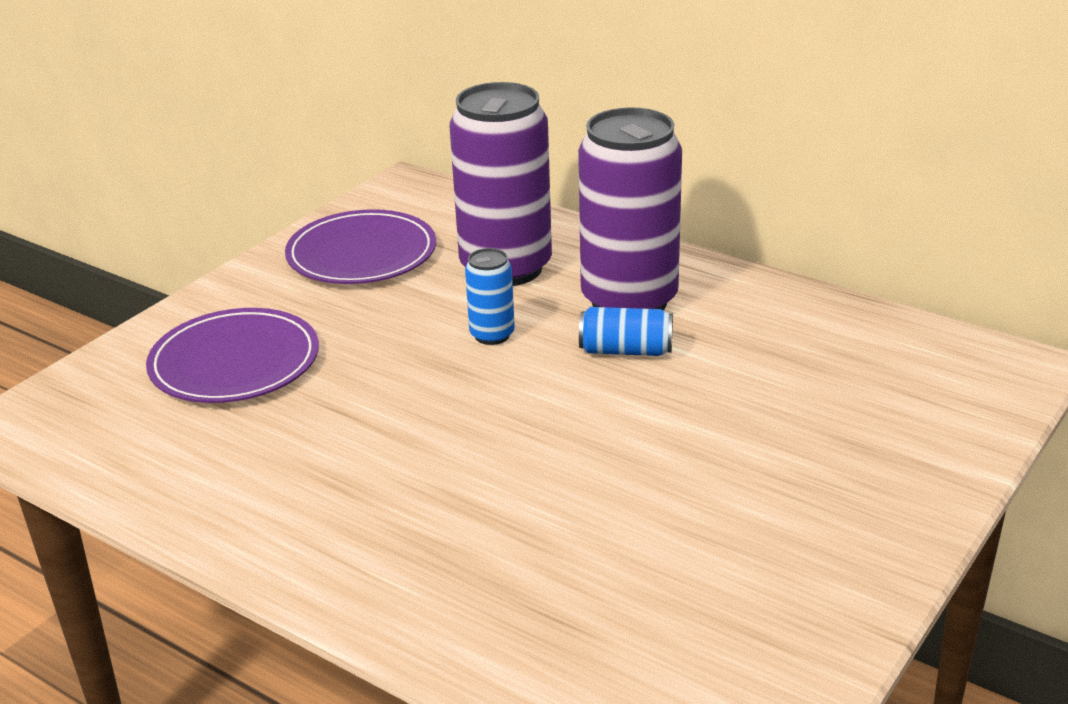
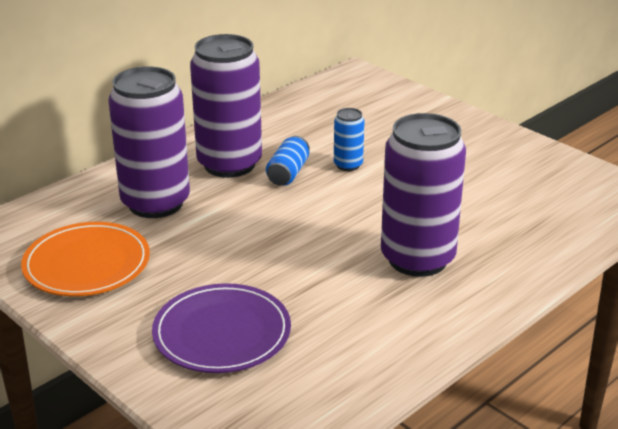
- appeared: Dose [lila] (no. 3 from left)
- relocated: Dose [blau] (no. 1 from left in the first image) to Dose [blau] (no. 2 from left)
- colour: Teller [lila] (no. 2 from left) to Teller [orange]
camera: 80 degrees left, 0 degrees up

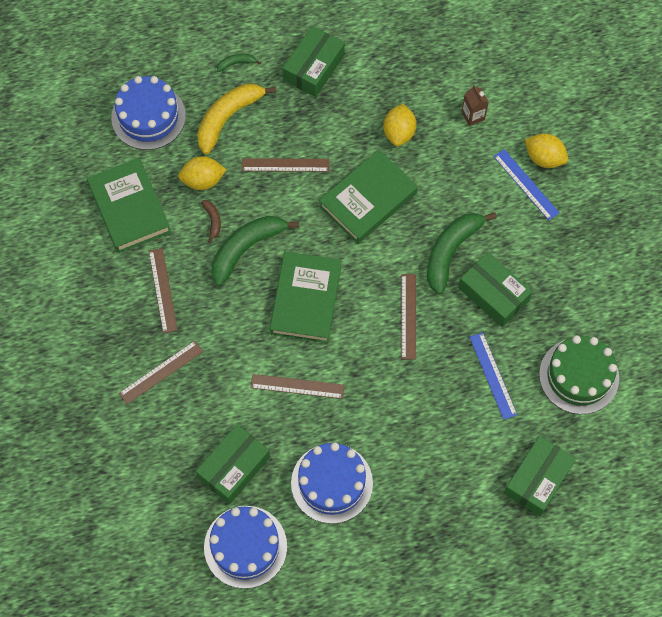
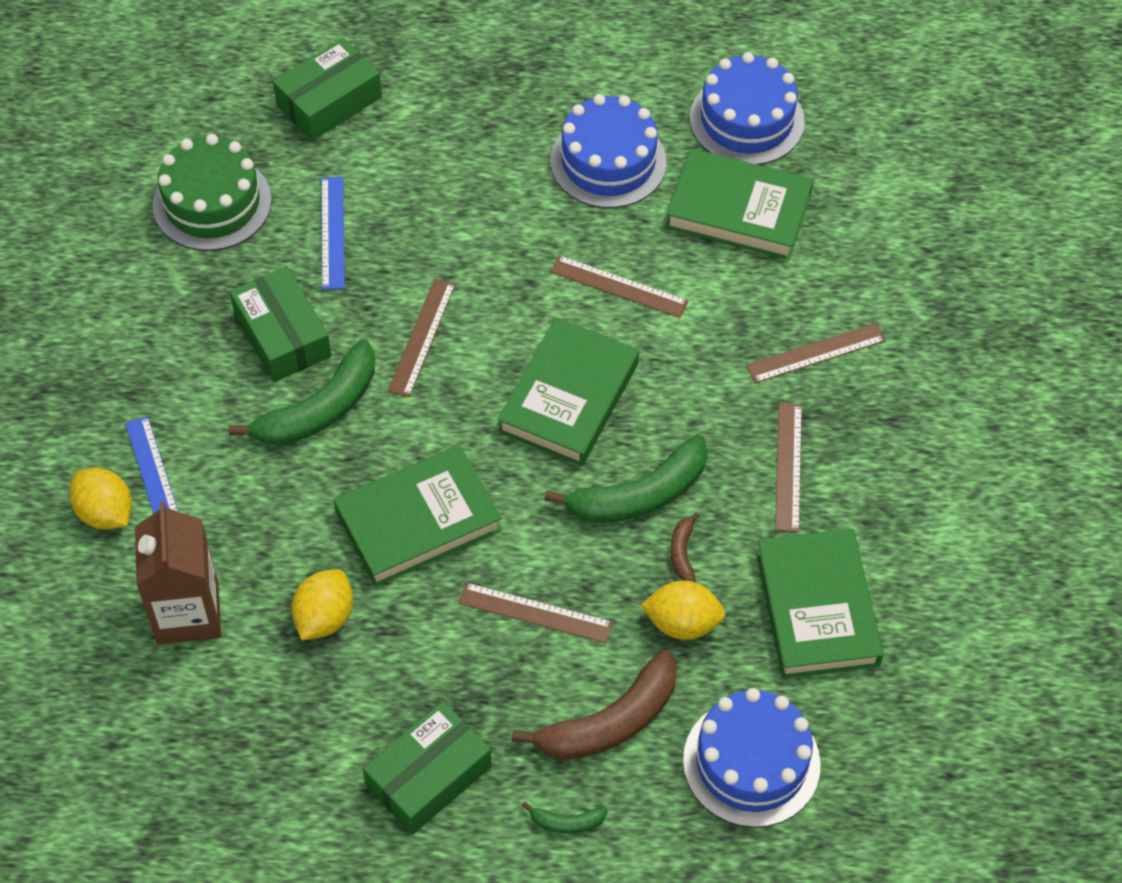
- exchanged: Schachtel [grün] (no. 1 from left) to Buch [grün] (no. 3 from left)
- colour: Banane [gelb] to Banane [braun] (no. 1 from left)
- size: Getränkekarton [braun] x2.01
camera: 165 degrees left, 10 degrees down

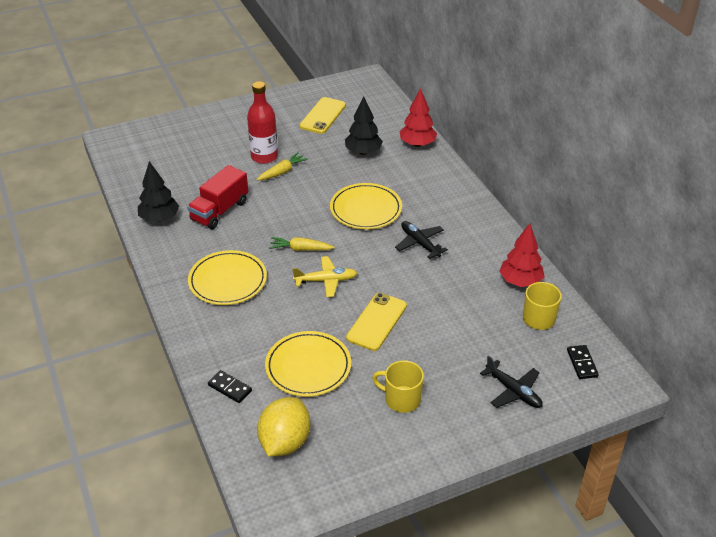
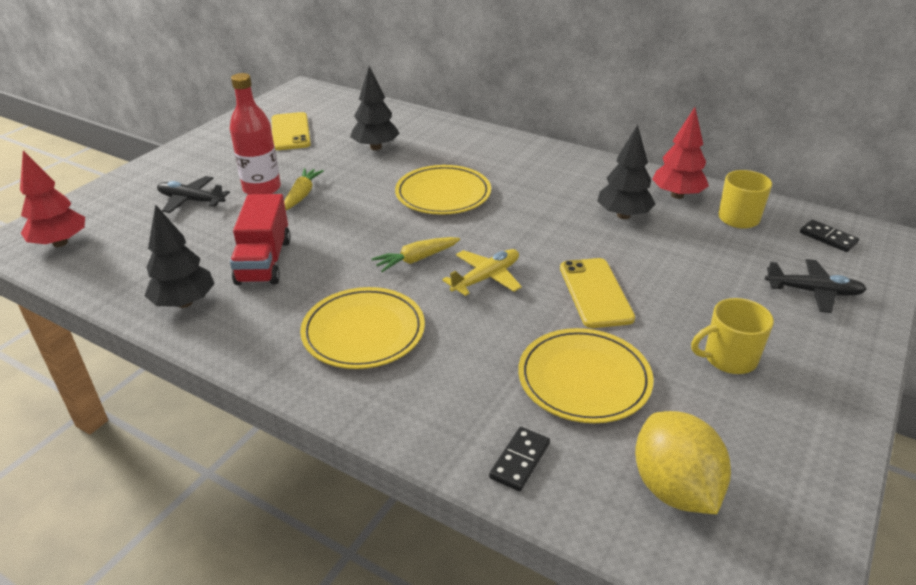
- appeared: Baum [schwarz] (no. 3 from left)
- relocated: Flugzeug [schwarz] (no. 1 from left)
- relocated: Baum [rot] (no. 1 from left)
- spun: Dominostein [schwarz] (no. 1 from left) 60 degrees counterclockwise
camera: 35 degrees left, 5 degrees down

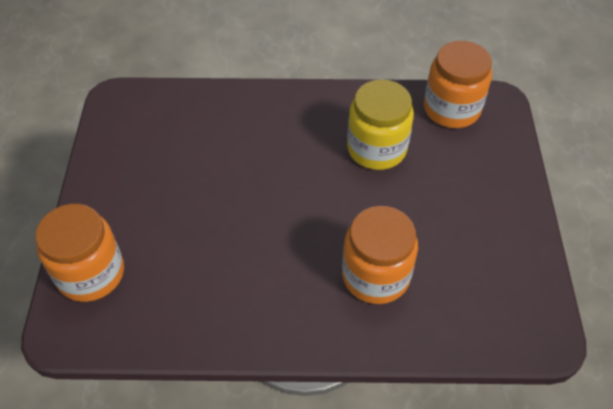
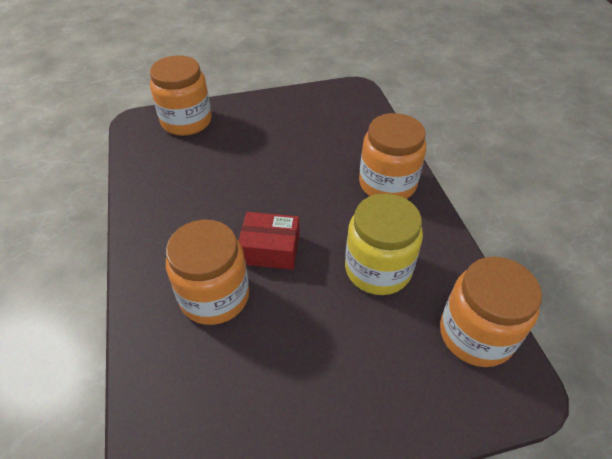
- appeared: Schachtel [rot]
- appeared: Einmachglas [orange] (no. 3 from left)
camera: 75 degrees right, 5 degrees down

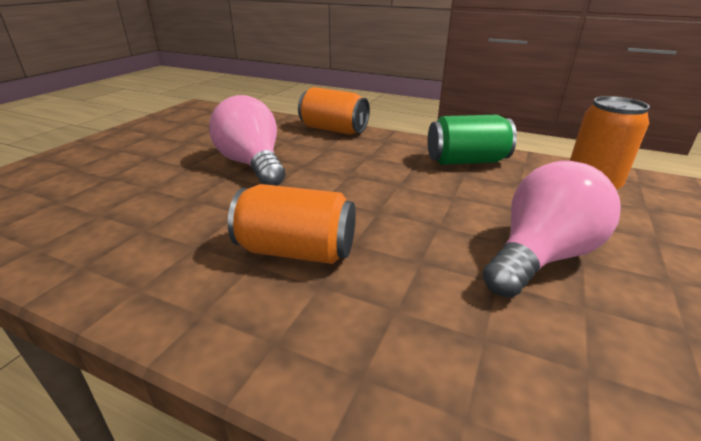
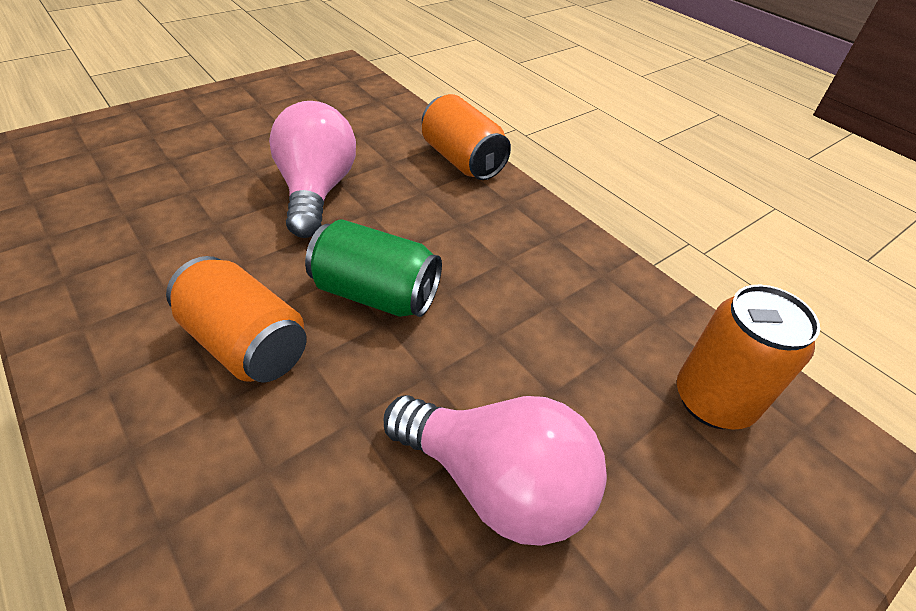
- relocated: Dose [grün]
- spun: Glühbirne [rosa] (no. 2 from left) 45 degrees clockwise
camera: 25 degrees right, 15 degrees up

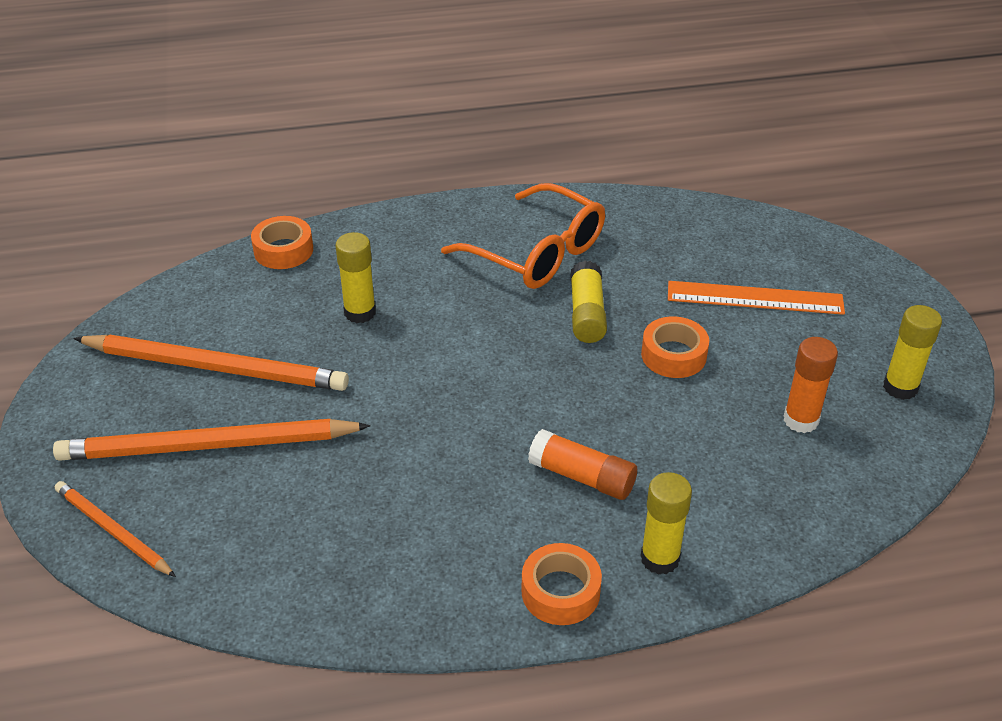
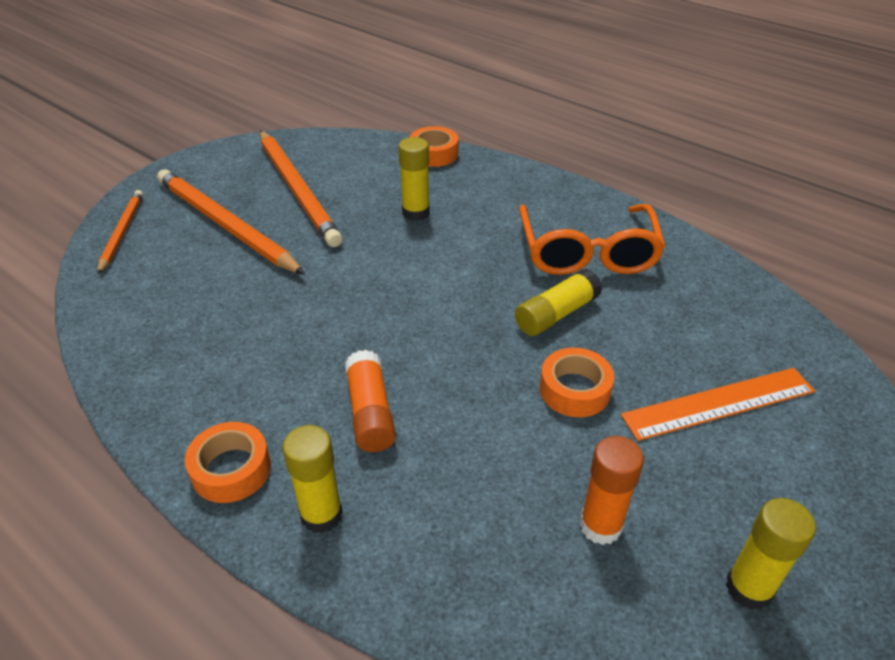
- spun: Lineal [orange] 75 degrees counterclockwise
camera: 50 degrees right, 0 degrees up

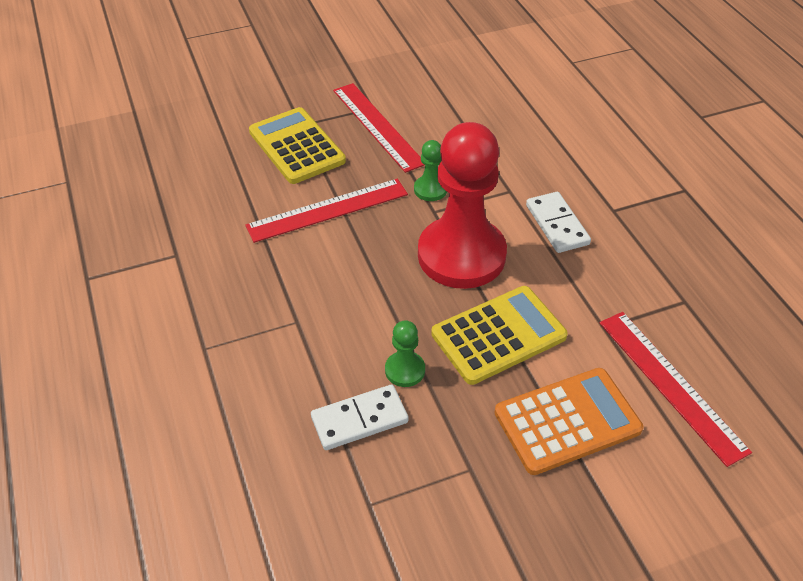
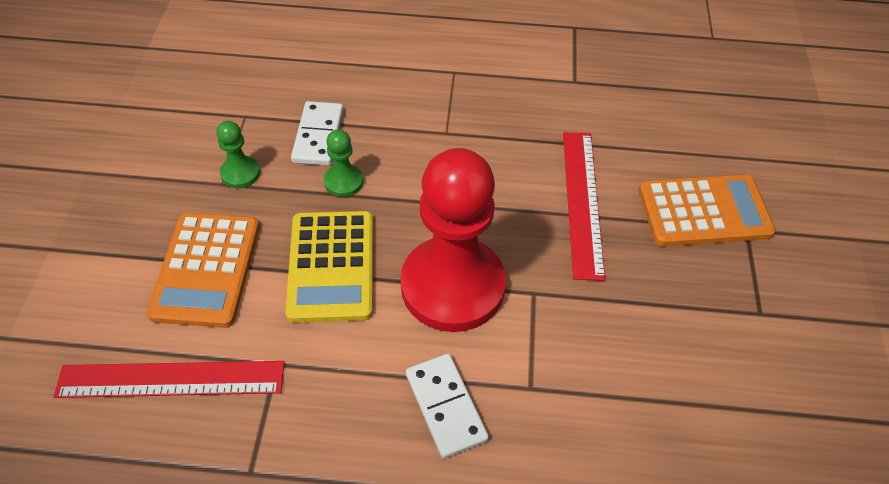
- missing: Lineal [rot] (no. 2 from left)
- relocated: Bauer [grün] (no. 2 from left in the first image) to Bauer [grün] (no. 1 from left)
- colour: Taschenrechner [gelb] (no. 1 from left) to Taschenrechner [orange] (no. 2 from left)
- spun: Dominostein [weiß] (no. 2 from left) 60 degrees clockwise
camera: 115 degrees right, 5 degrees up

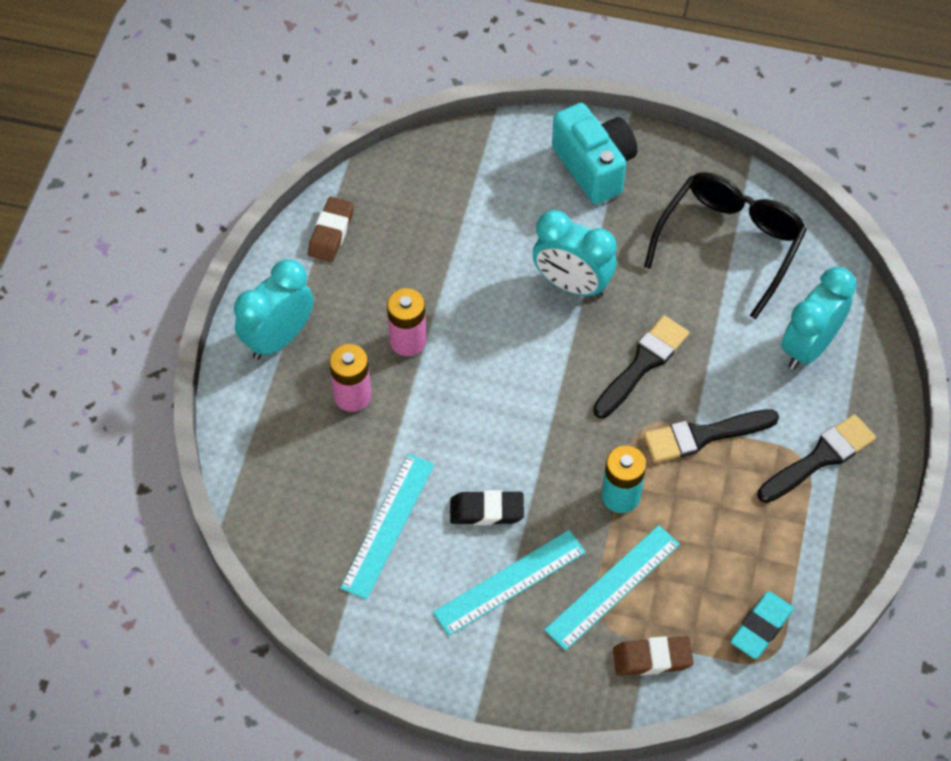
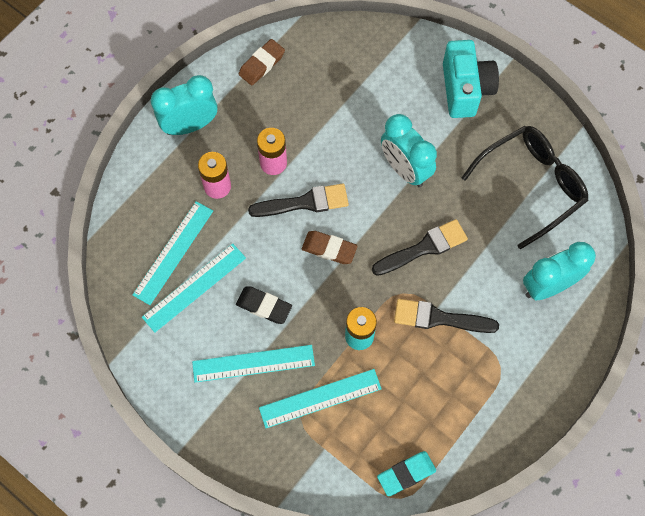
- appeared: Lineal [türkis] (no. 1 from left)
- relocated: Radiergummi [braun] (no. 2 from left)
- relocated: Pinsel [schwarz] (no. 3 from left in the first image) to Pinsel [schwarz] (no. 1 from left)
camera: 25 degrees right, 10 degrees up

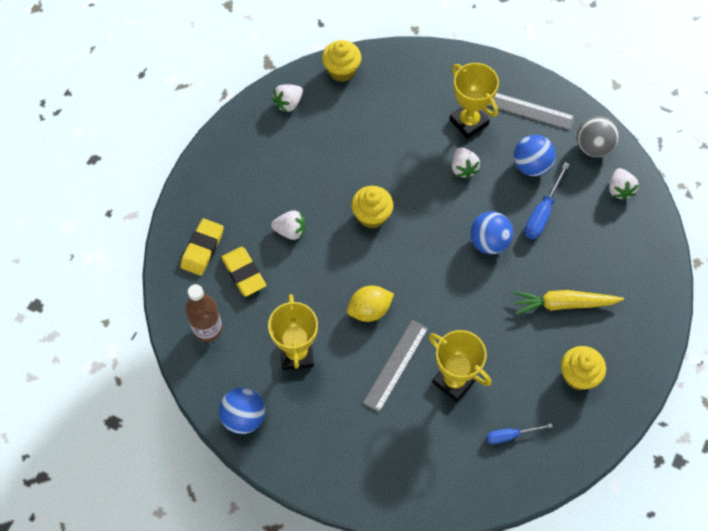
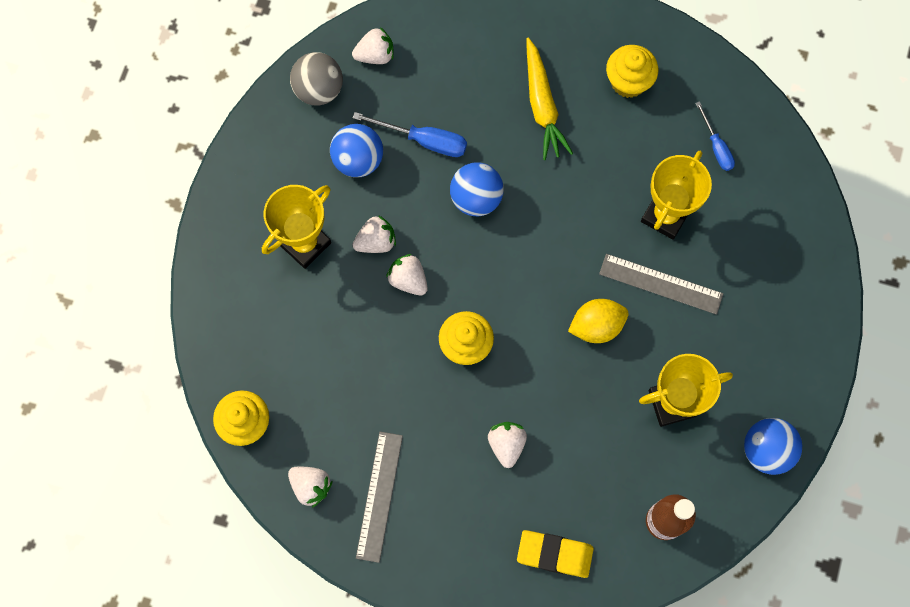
- missing: Radiergummi [gelb] (no. 2 from left)
- appeared: Erdbeere [weiß] (no. 4 from left)
- relocated: Lineal [grau] (no. 2 from left in the first image) to Lineal [grau] (no. 1 from left)
- spun: Zitrone [gelb] 75 degrees counterclockwise
camera: 100 degrees left, 10 degrees up

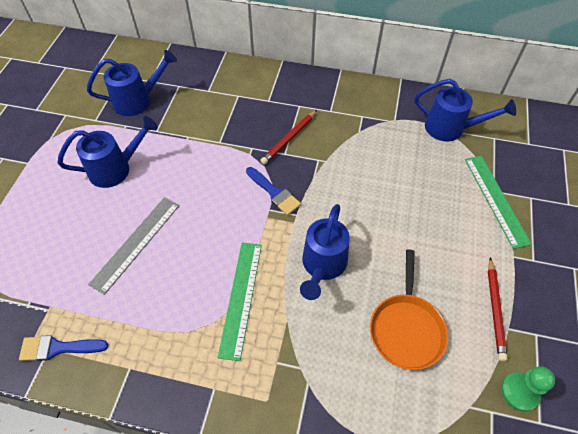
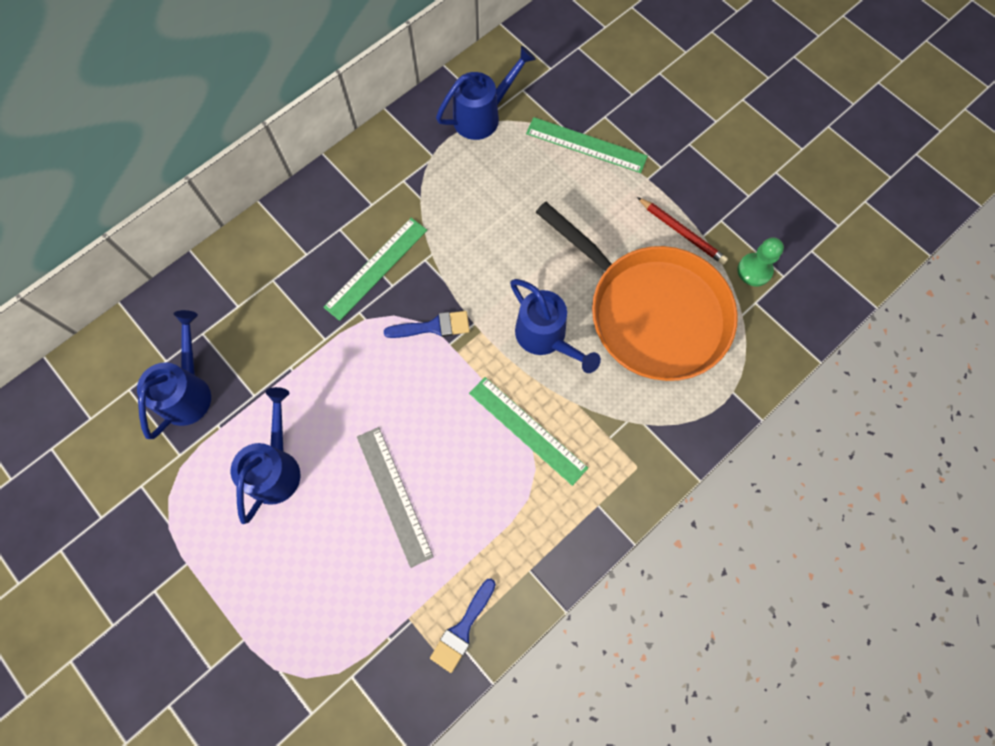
- exchanged: Bleistift [rot] (no. 1 from left) to Lineal [grün] (no. 1 from left)
- size: Pfanne [orange] x1.82
camera: 55 degrees left, 15 degrees up

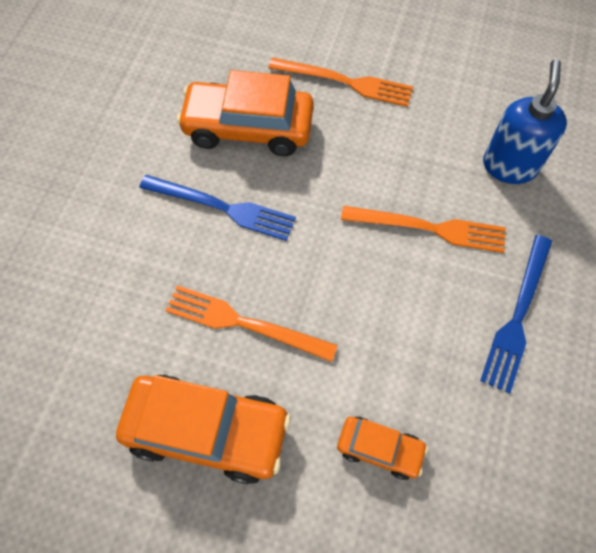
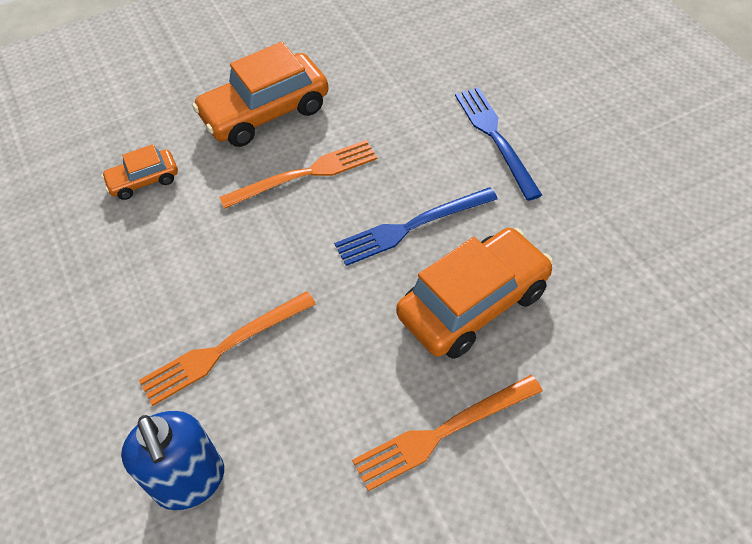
- relocated: Gabel [blau] (no. 2 from left)
camera: 140 degrees right, 10 degrees down

